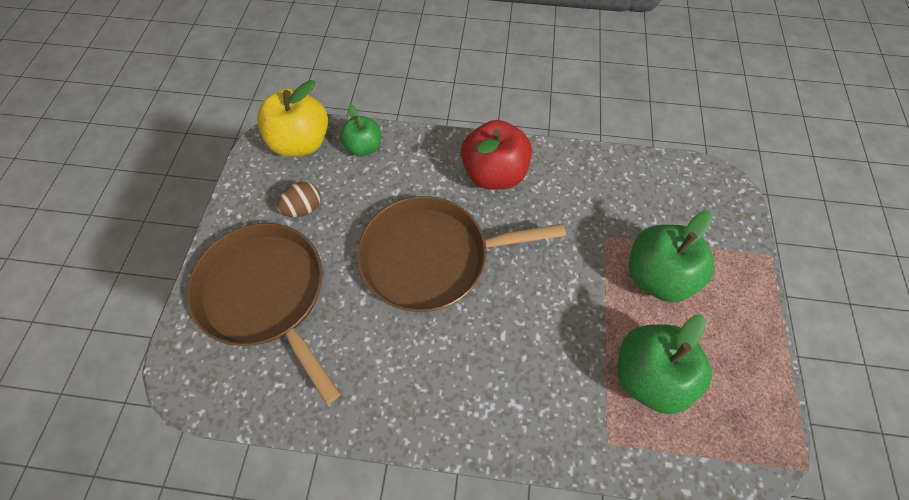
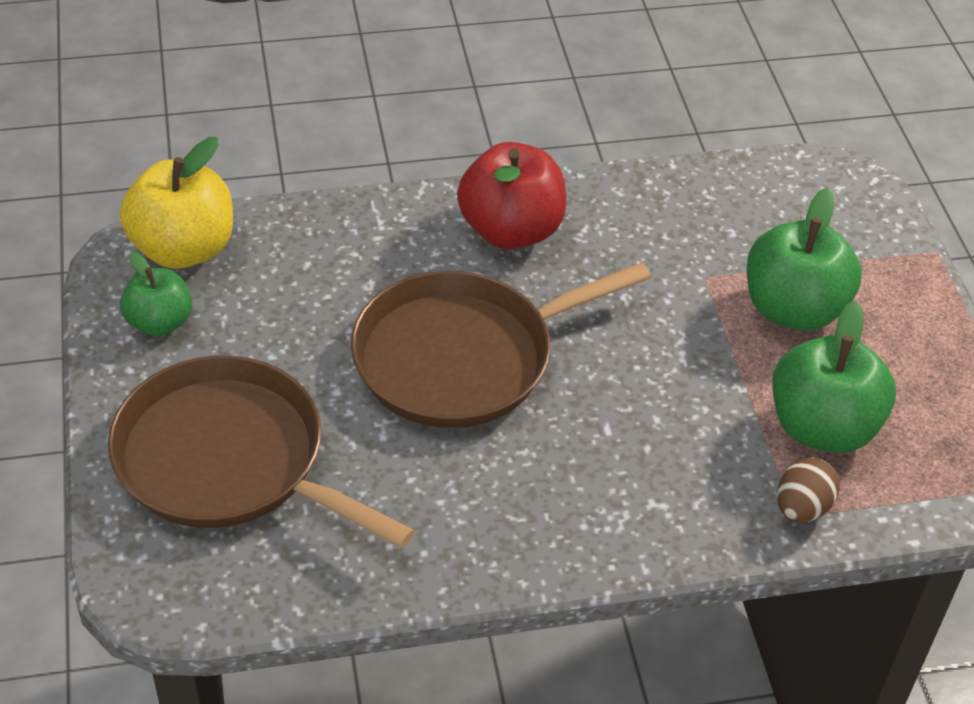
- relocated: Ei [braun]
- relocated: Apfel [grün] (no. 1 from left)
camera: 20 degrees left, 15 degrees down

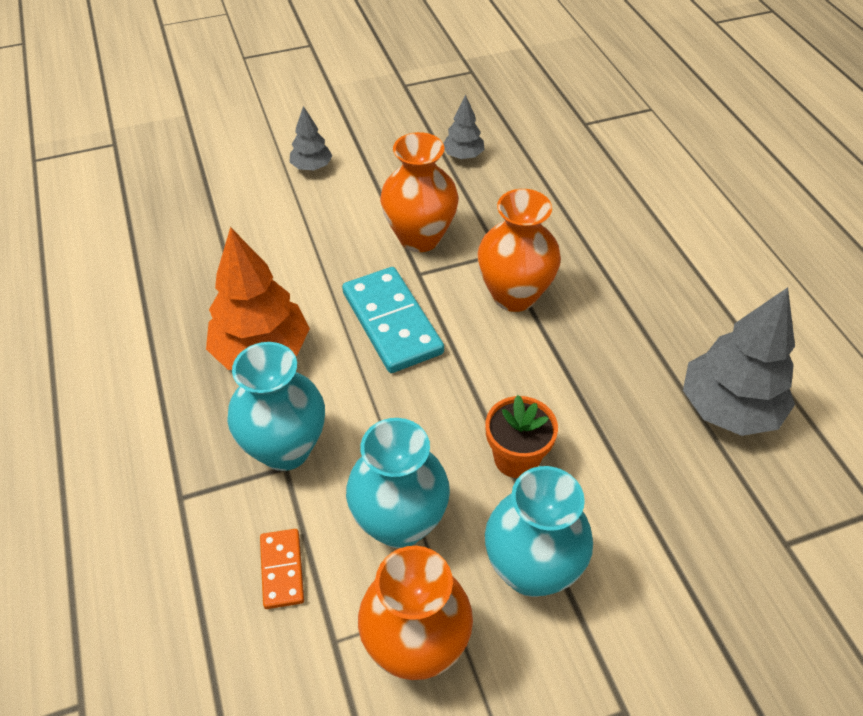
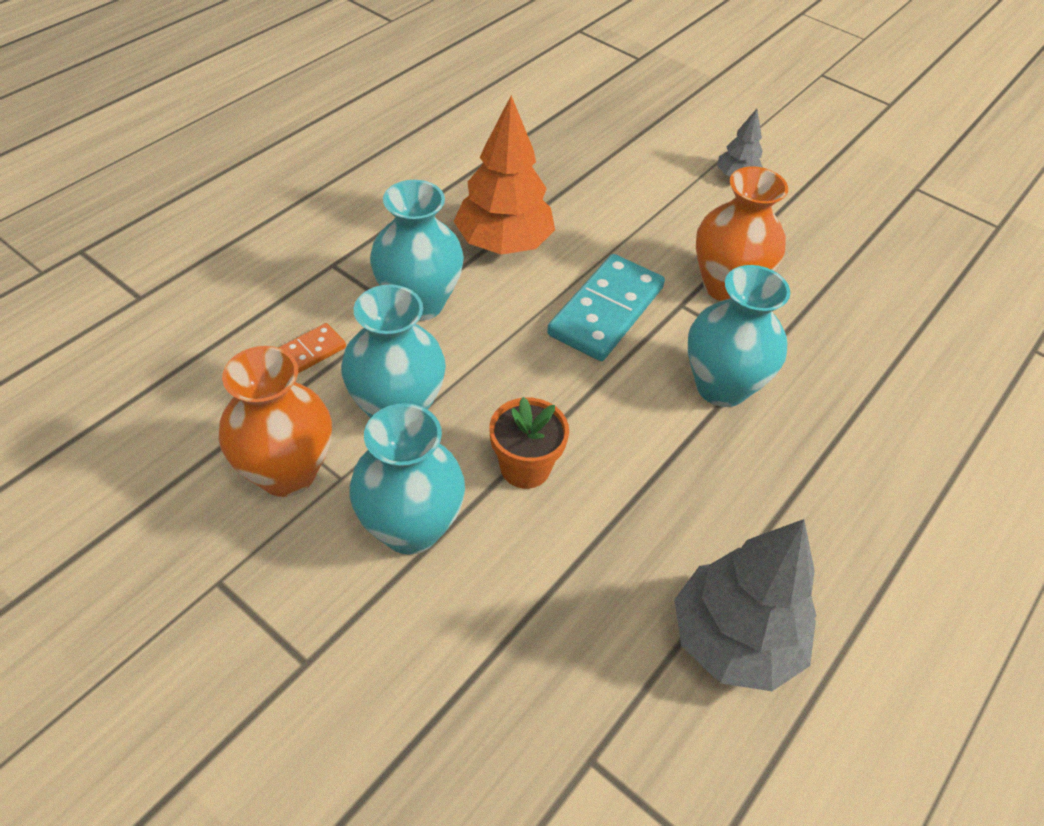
- missing: Baum [grau] (no. 2 from left)
- colour: Vase [orange] (no. 3 from left) to Vase [türkis] (no. 4 from left)
camera: 55 degrees right, 0 degrees up

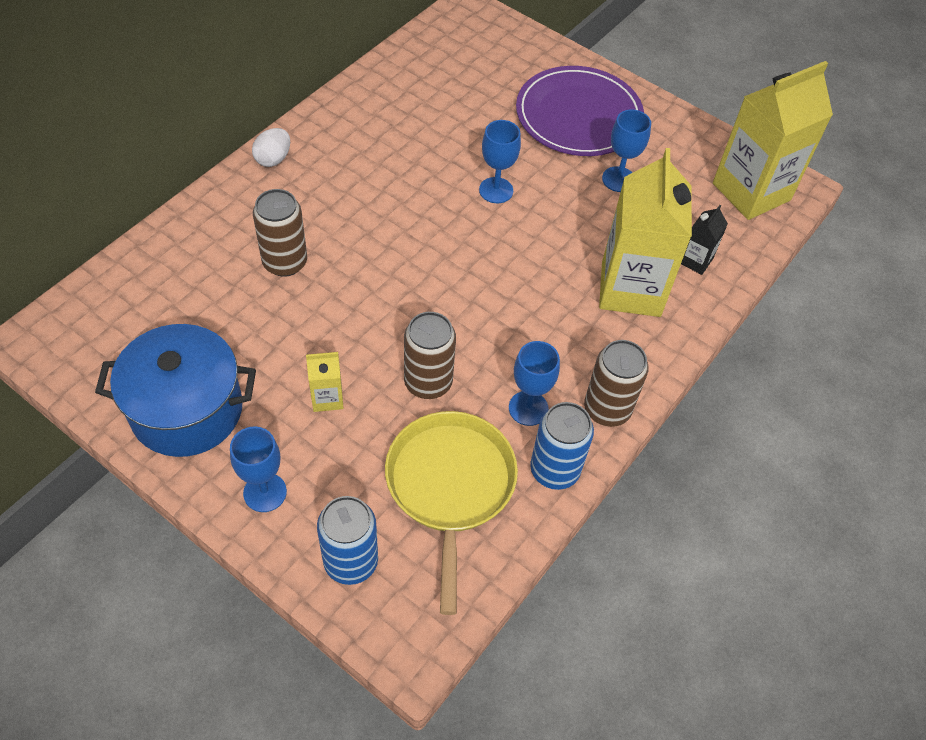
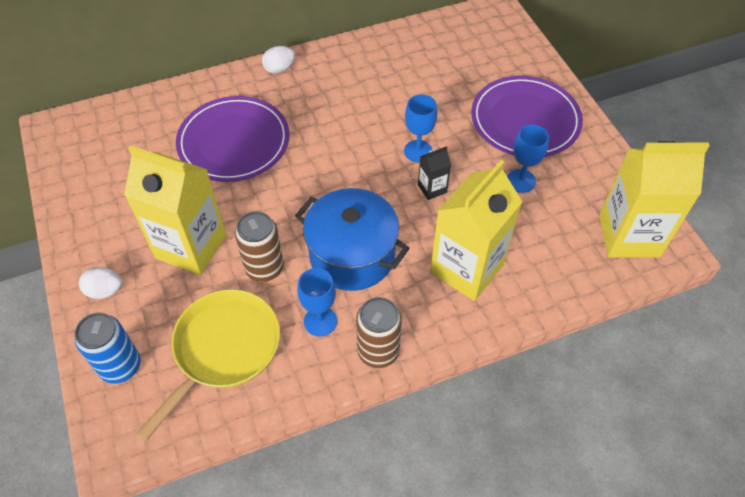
- missing: Dose [blau] (no. 2 from left)
- relocated: Kochtopf [blau]
- relocated: Getränkekarton [schwarz]
- exchanged: Kelch [blau] (no. 1 from left) to Ei [weiß] (no. 1 from left)
- exchanged: Dose [braun] (no. 1 from left) to Teller [lila] (no. 1 from left)
- size: Getränkekarton [gelb] (no. 1 from left) x2.27
camera: 35 degrees right, 0 degrees up

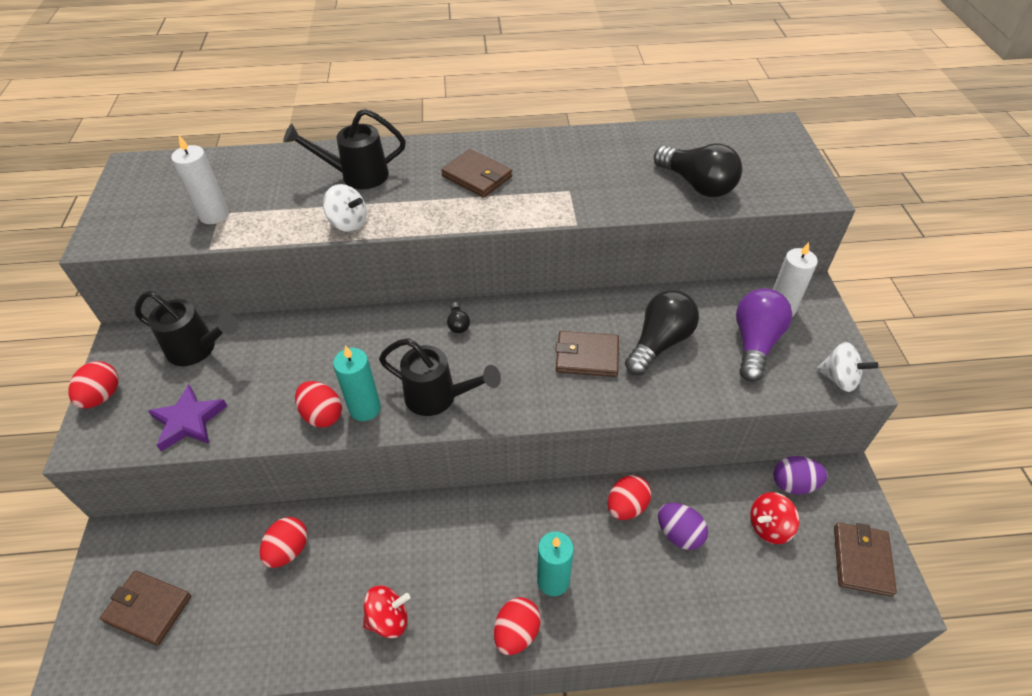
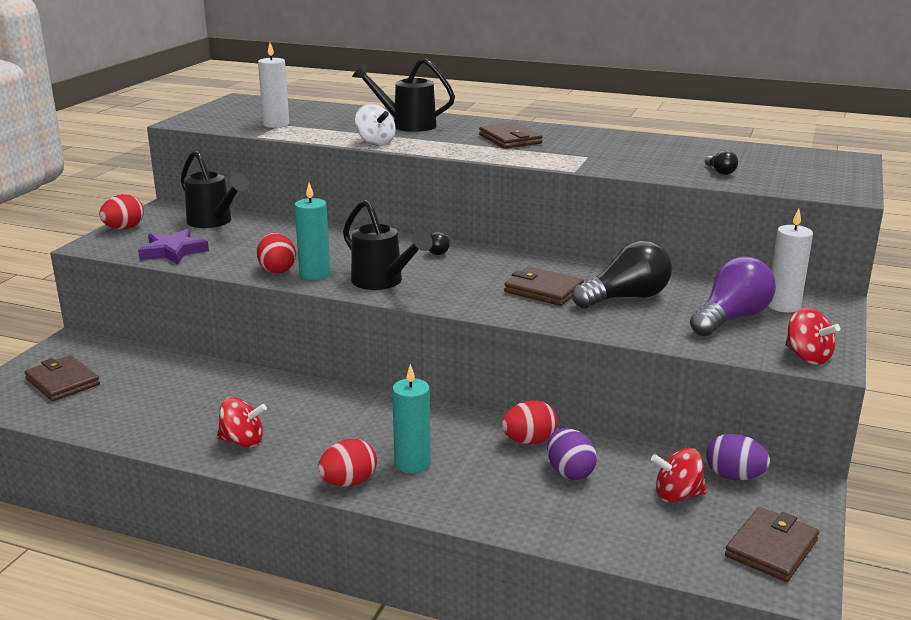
- missing: Ei [rot] (no. 2 from left)
- colour: Kreisel [weiß] (no. 2 from left) to Kreisel [rot] (no. 3 from left)
- size: Glühbirne [schwarz] (no. 3 from left) x0.45
camera: 25 degrees right, 25 degrees down

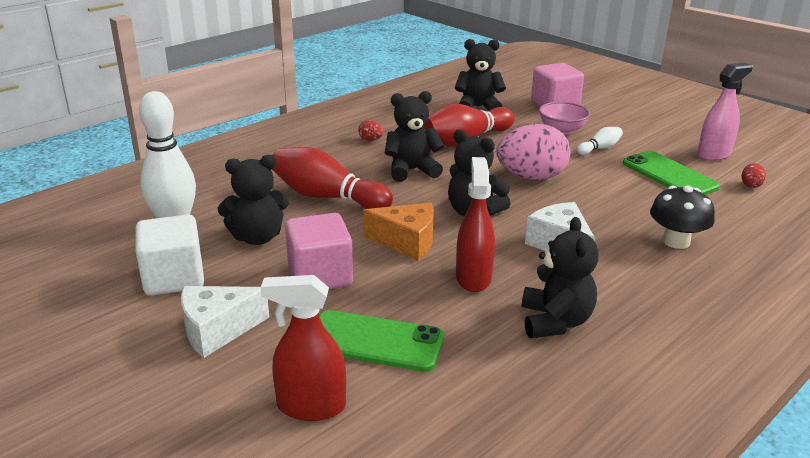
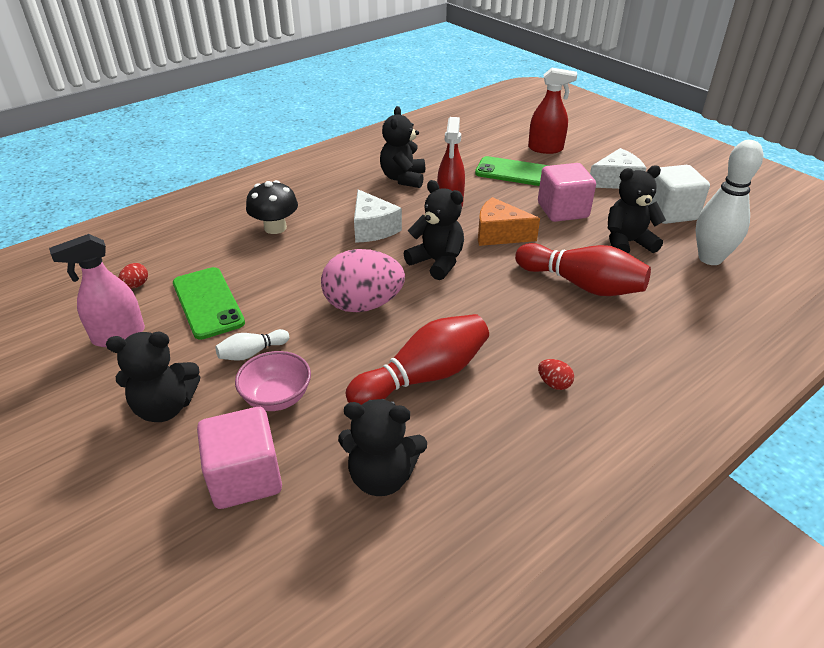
- relocated: Teddybär [schwarz] (no. 2 from left in the first image) to Teddybär [schwarz] (no. 1 from left)
camera: 175 degrees left, 10 degrees up

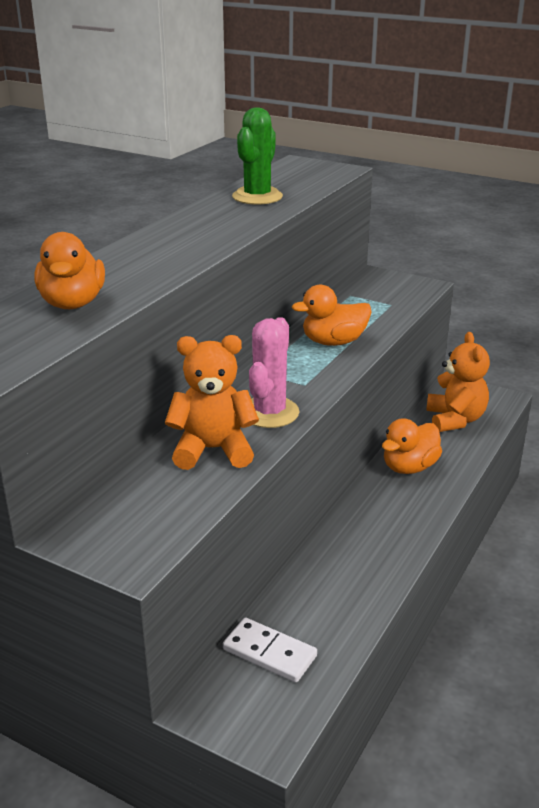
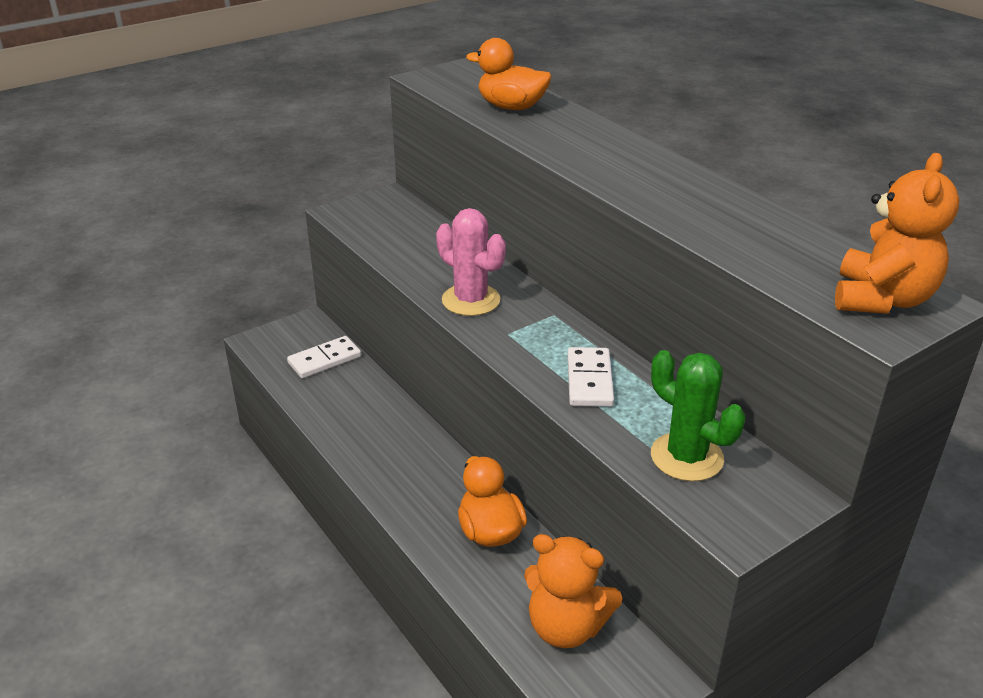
- relocated: Teddybär [orange] (no. 1 from left in the first image) to Teddybär [orange] (no. 2 from left)
- relocated: Kaktus [grün]
- exchanged: Ente [orange] (no. 2 from left) to Dominostein [weiß] (no. 2 from left)
camera: 115 degrees right, 5 degrees up

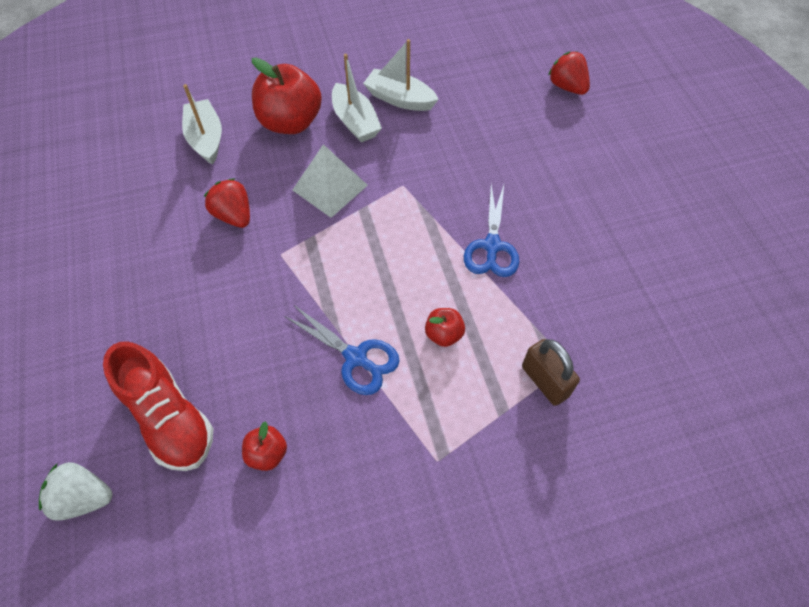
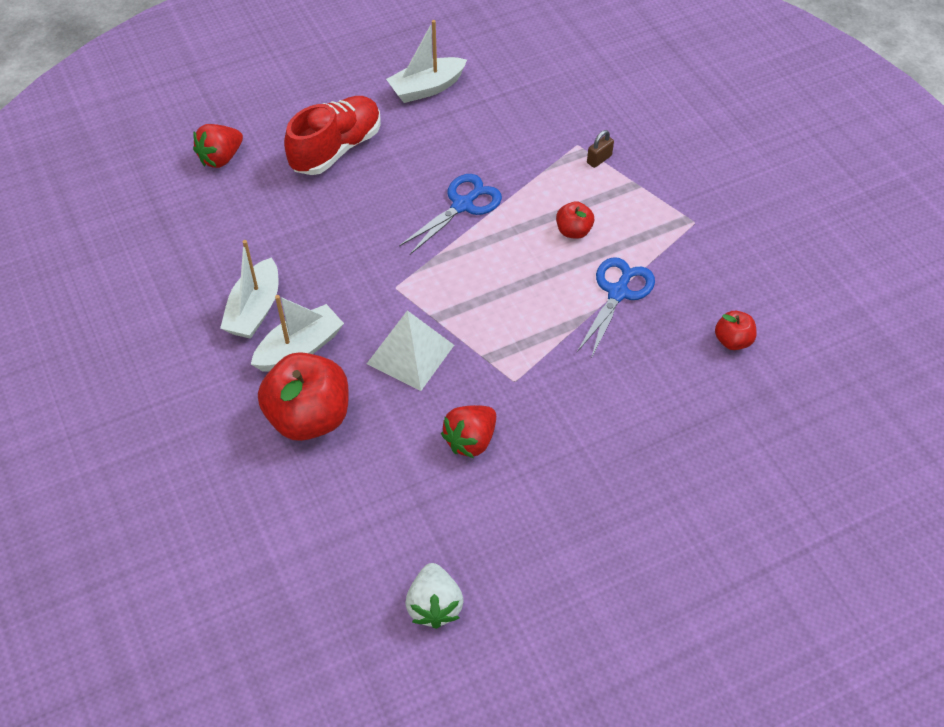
- relocated: Erdbeere [weiß]
- relocated: Schuh [rot]
- relocated: Boot [weiß] (no. 1 from left in the first image) to Boot [weiß] (no. 3 from left)
- spun: Schere [blau] (no. 2 from left in the first image) 45 degrees counterclockwise
- size: Vorhängeschloss [braun] x0.57
camera: 100 degrees left, 5 degrees down

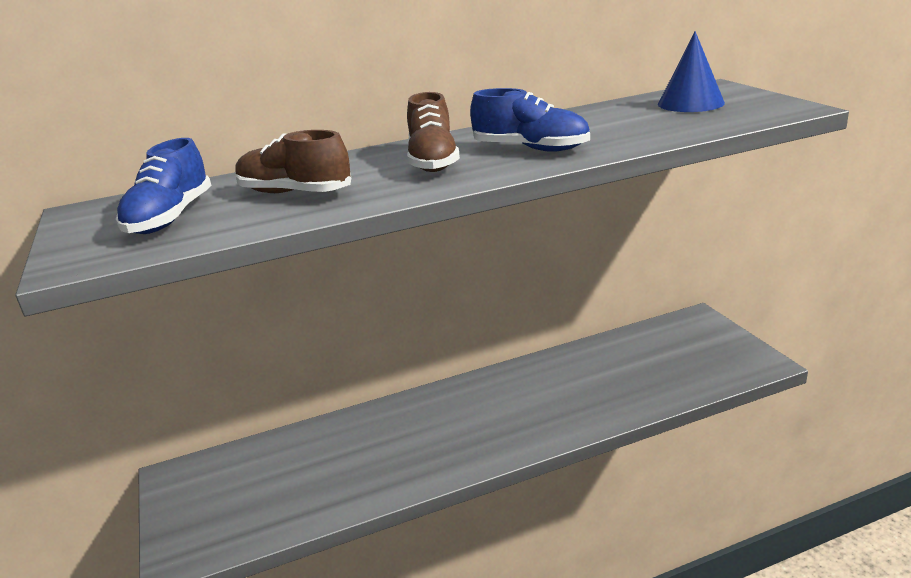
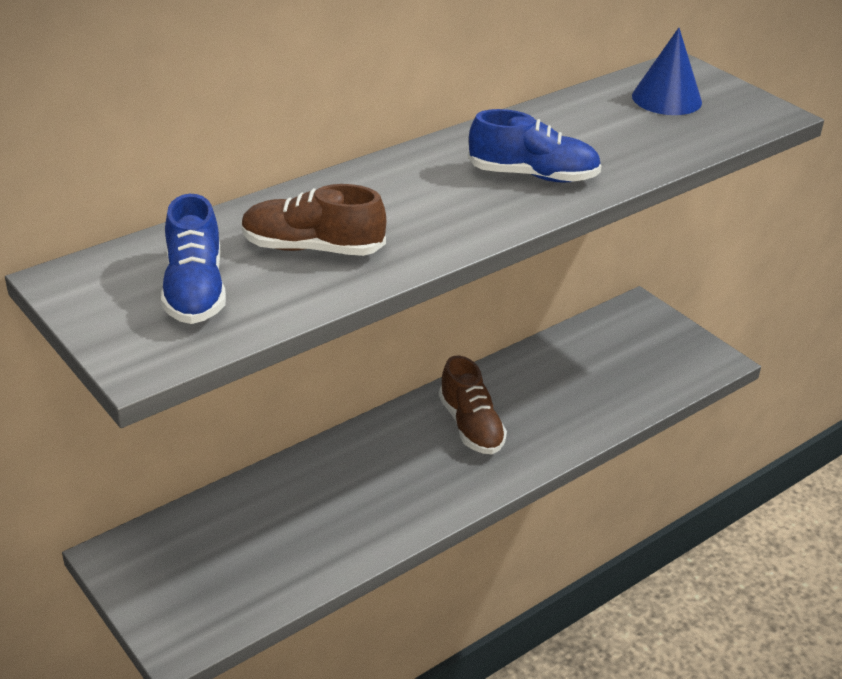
- relocated: Schuh [braun] (no. 2 from left)
camera: 20 degrees left, 10 degrees up

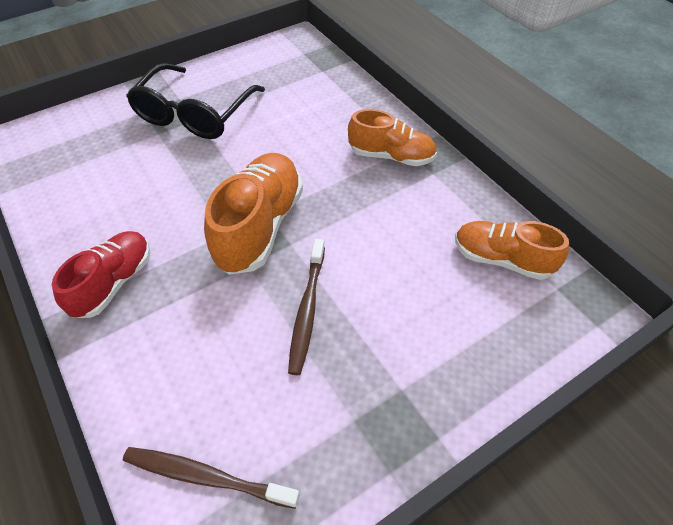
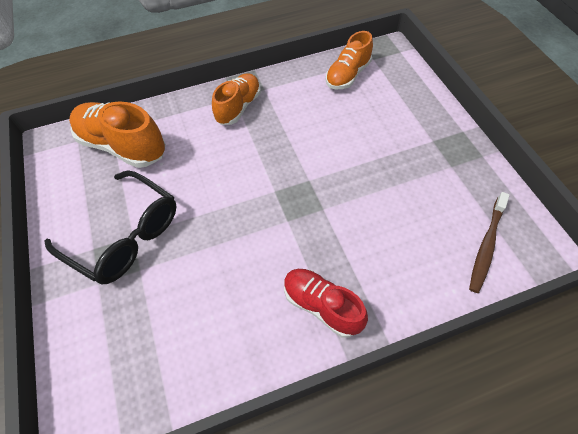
- missing: Zahnbürste [braun] (no. 2 from left)
- relocated: Schuh [orange] (no. 1 from left)
camera: 75 degrees left, 5 degrees up

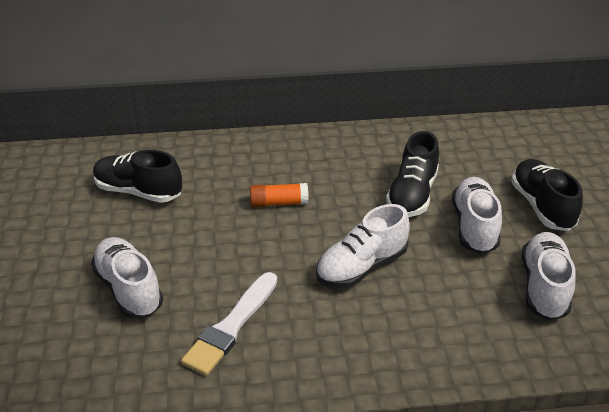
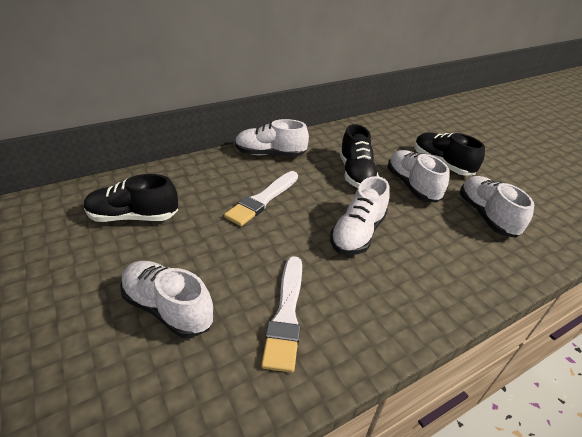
- appeared: Schuh [weiß] (no. 2 from left)
- exchanged: Klebestift [orange] to Pinsel [weiß] (no. 1 from left)
camera: 25 degrees left, 0 degrees up

